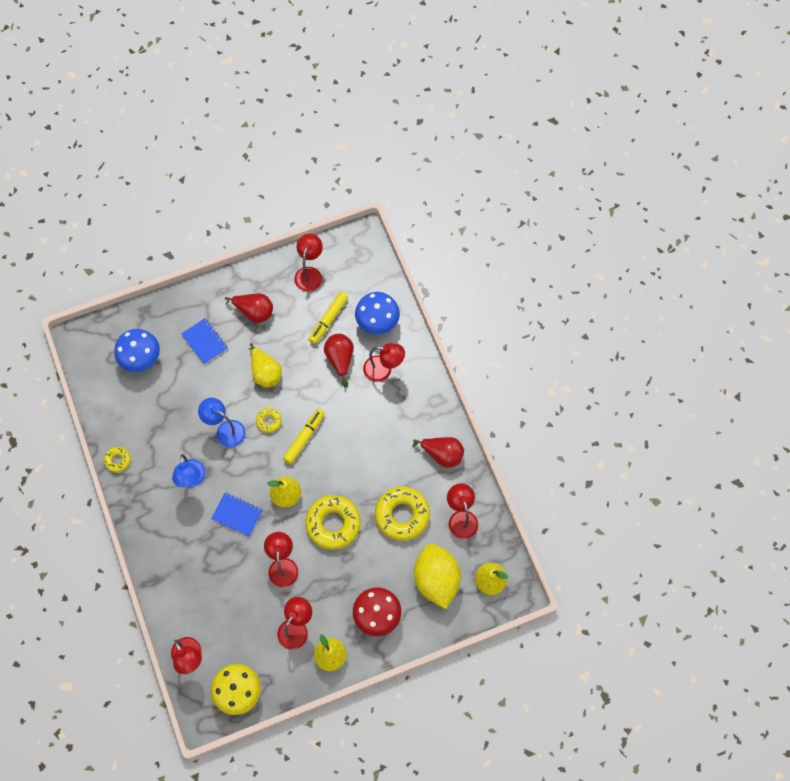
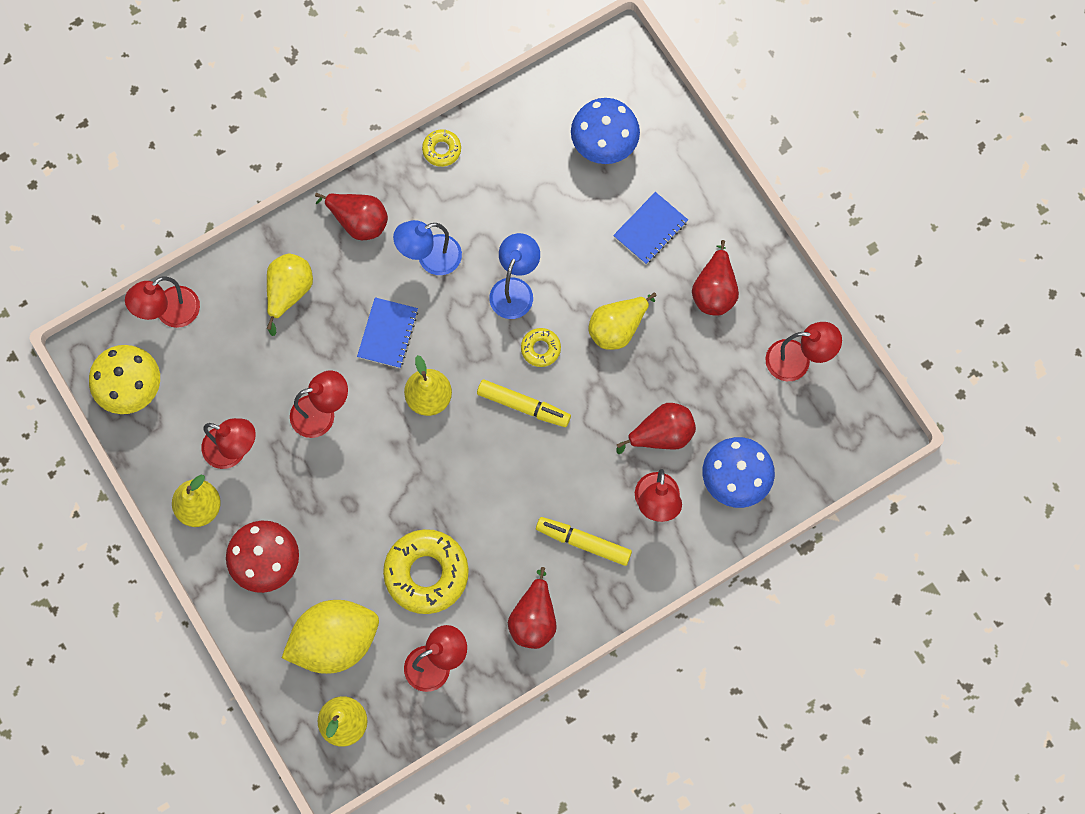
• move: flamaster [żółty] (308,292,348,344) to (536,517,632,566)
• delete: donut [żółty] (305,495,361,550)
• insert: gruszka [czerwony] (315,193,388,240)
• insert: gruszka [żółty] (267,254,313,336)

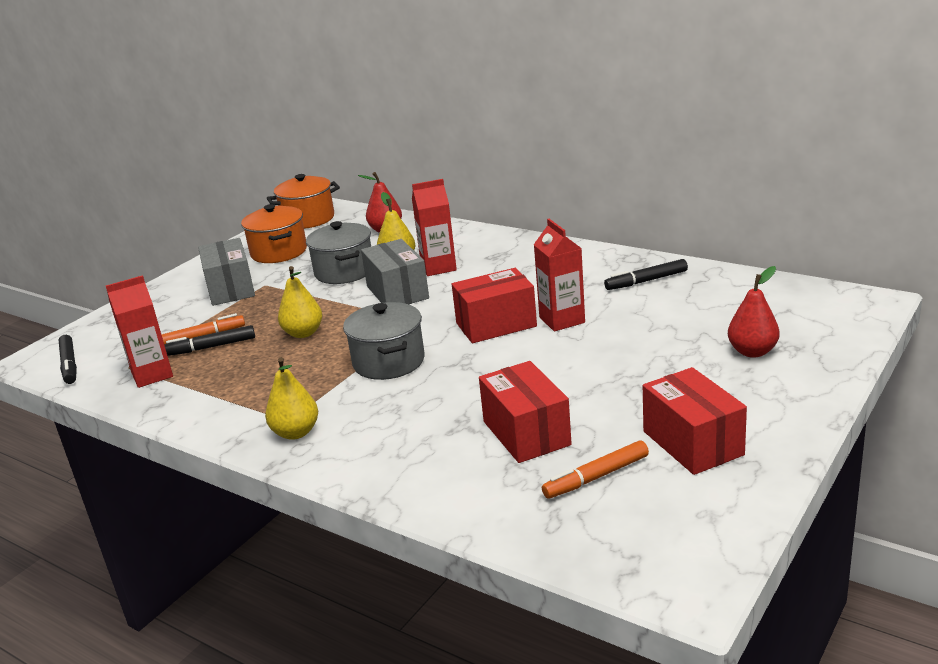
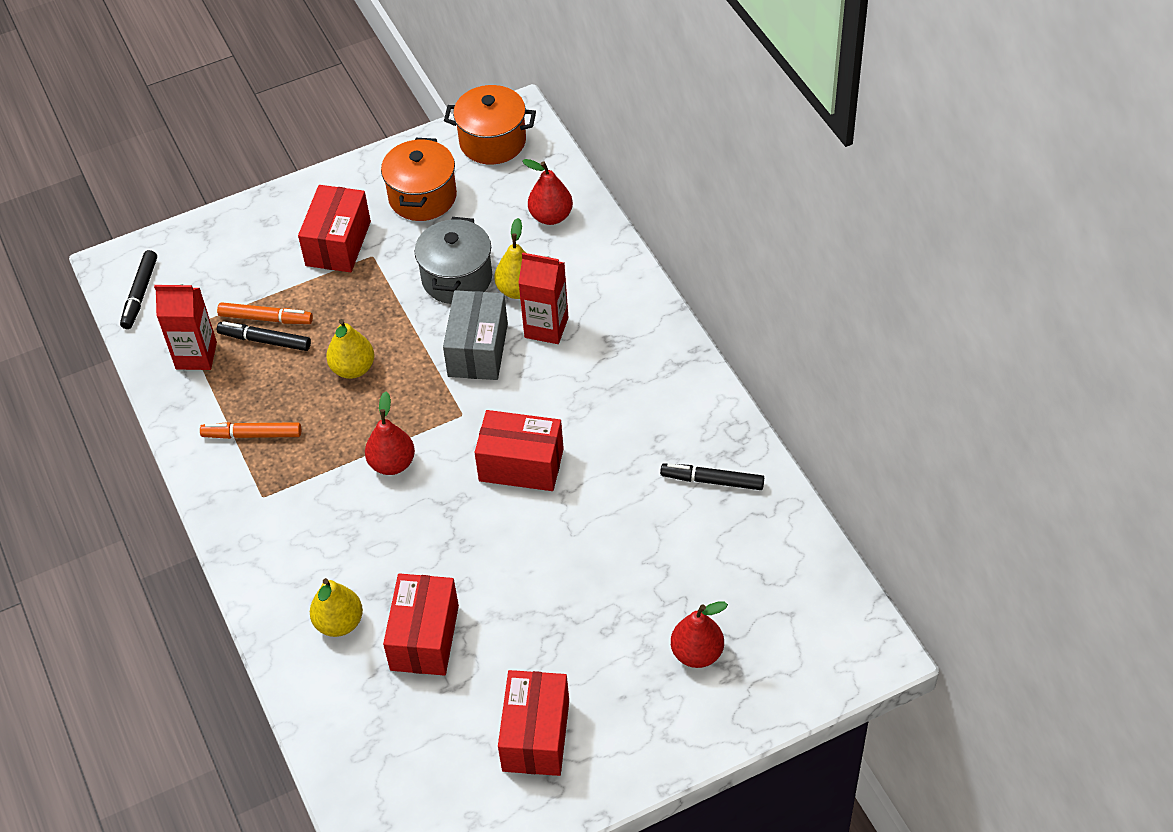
• delete: karton mleka [czerwony] (534,219,585,331)
• recolor: pudełko [szary] (198,238,255,306) to pudełko [czerwony] (298,185,371,272)
• replace: garnek [szary] (343,302,425,380) to gruszka [czerwony] (365,392,415,475)
• move: gruszka [żółty] (265,357,318,440) to (310,578,363,637)
• move: flamaster [pomarańczowy] (542,440,649,498) to (200,422,301,439)

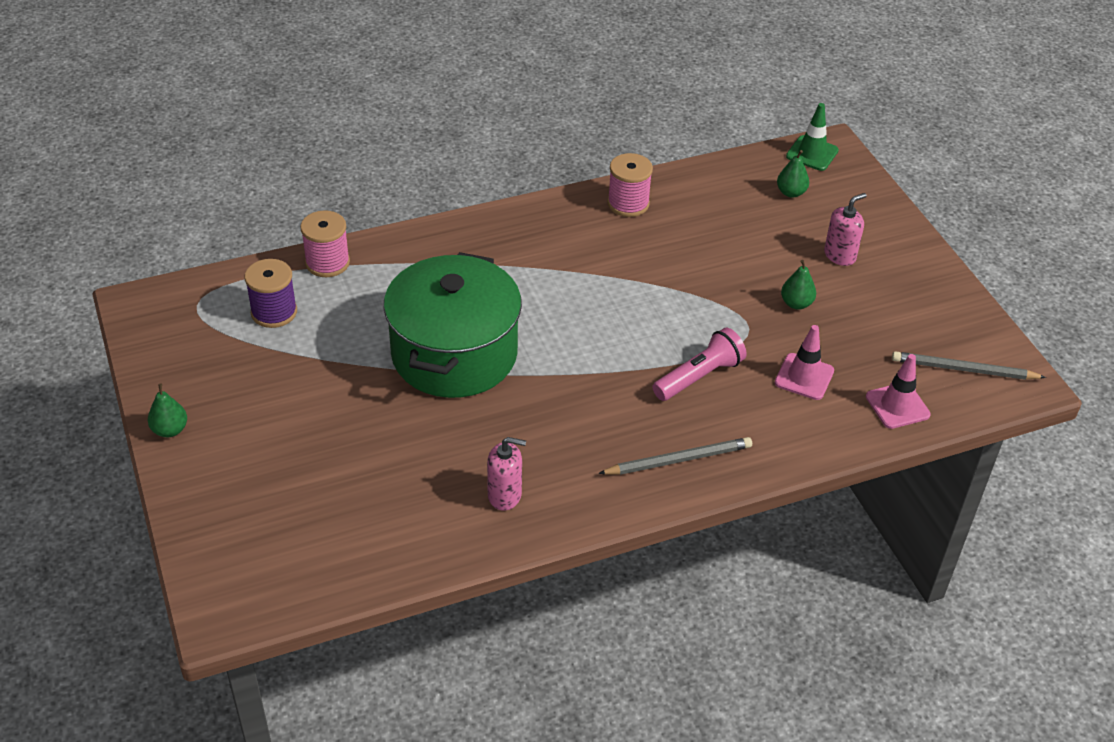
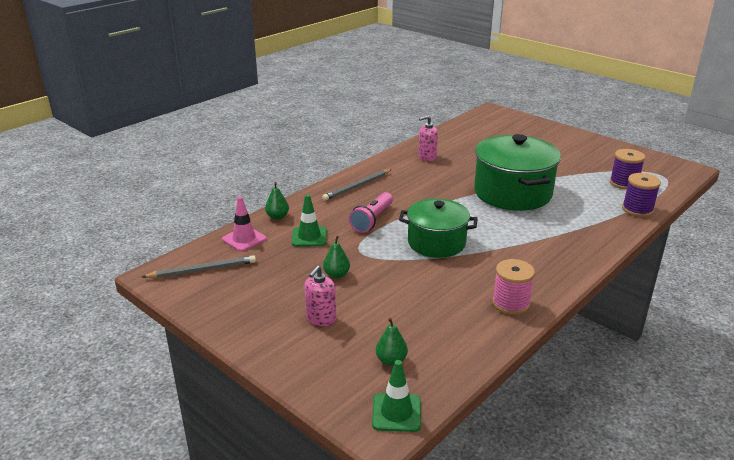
• recolor: szpulka [różowy] (300,210,350,277) to szpulka [fioletowy] (622,173,661,217)
• recolor: pachołek [różowy] (775,325,834,400) to pachołek [zielony] (292,194,327,247)
• move: gruszka [zielony] (148,384,187,437) to (265,182,289,220)
• insert: garnek [zielony] (399,198,478,258)

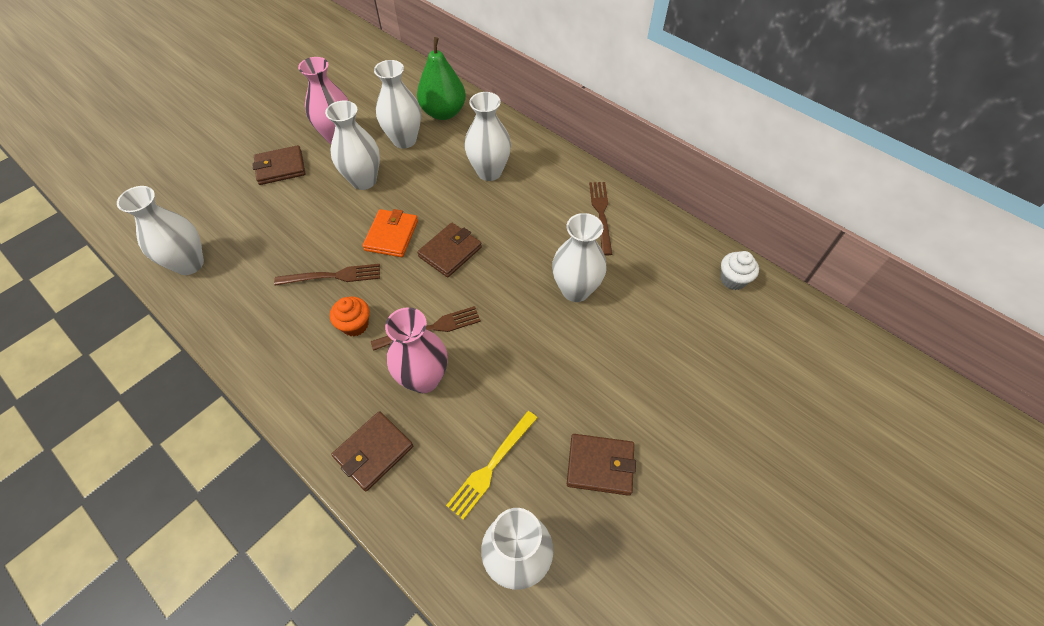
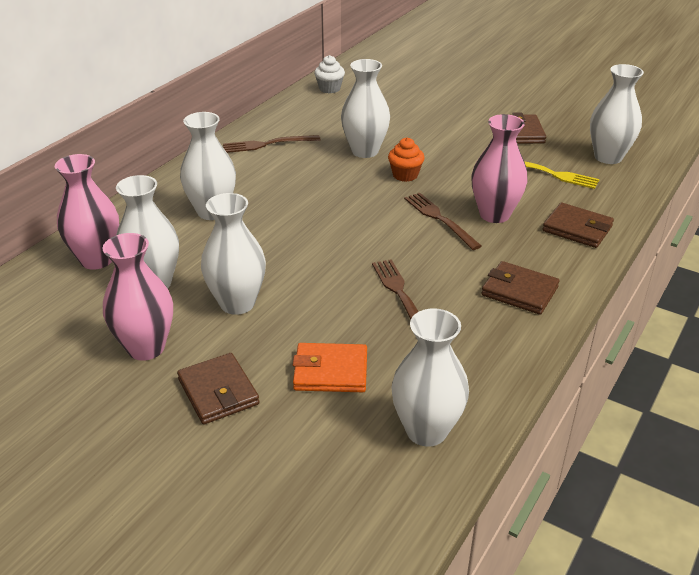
• replace: gruszka [zielony] (417,37,466,120) to wazon [różowy] (55,154,119,270)
• move: portfel [pomarańczowy] (362,209,418,257) to (293,343,367,392)
• move: portfel [brązowy] (417,223,482,278) to (481,261,559,315)
• move: muffinka [pomarańczowy] (330,296,369,336) to (388,138,425,182)

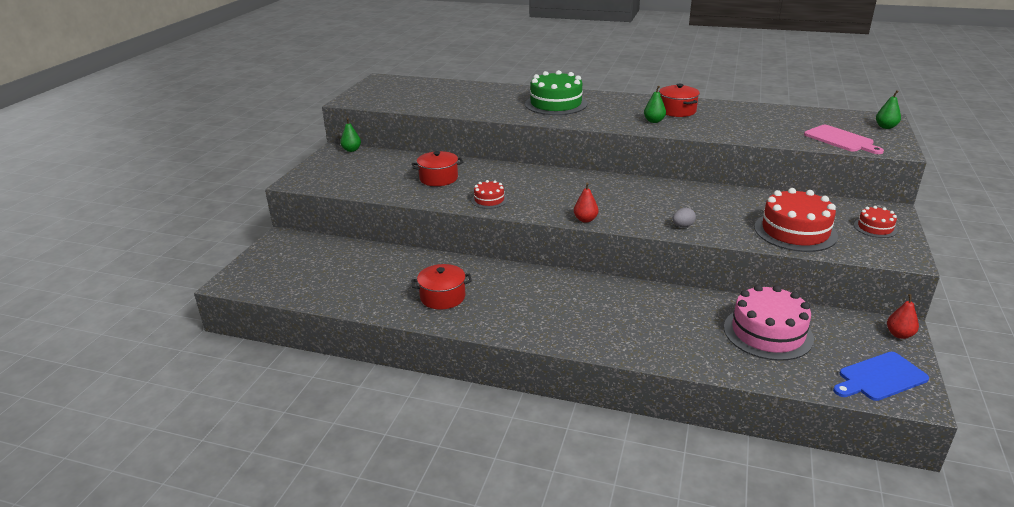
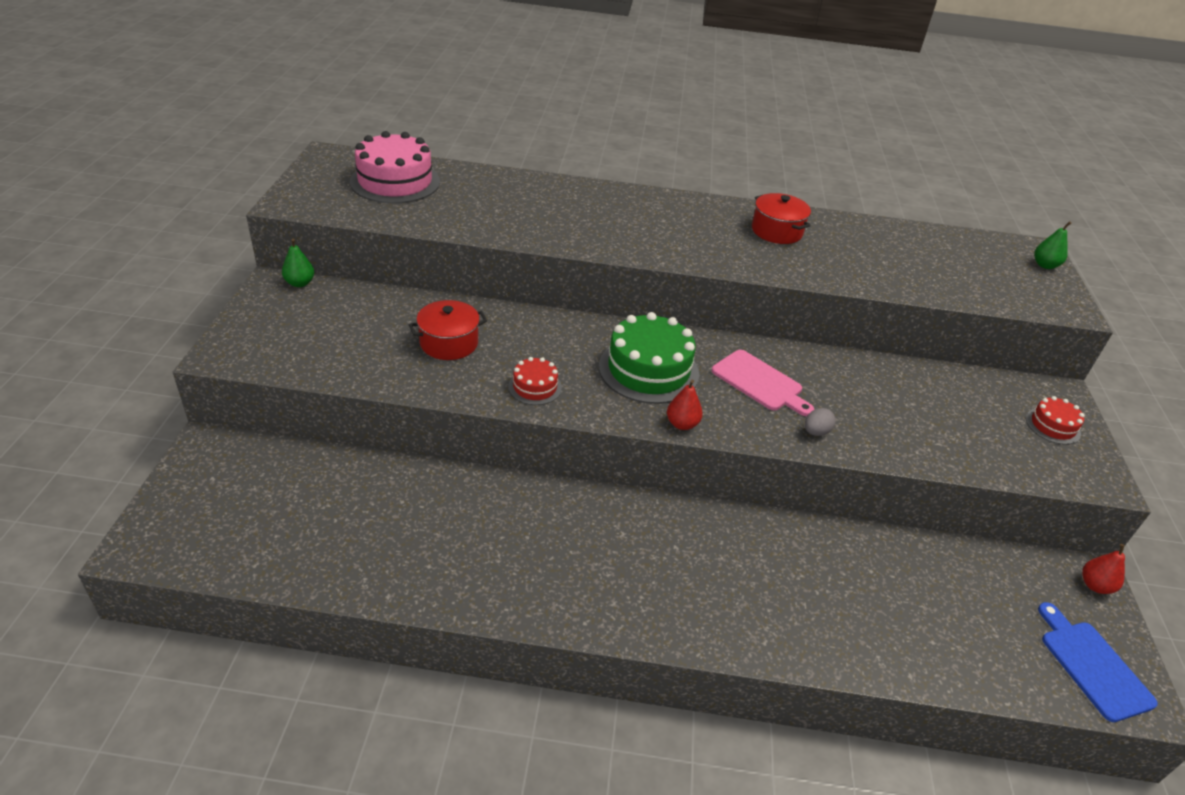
• move: tort [zielony] (525,70,587,115) to (599,312,699,404)
• delete: gruszka [zielony] (644,86,666,123)
• move: deska do krojenia [różowy] (804,125,884,154) to (712,350,814,416)
• delete: tort [czerwony] (754,188,838,252)
• delete: garnek [czerwony] (412,264,472,310)
• move: tort [różowy] (724,285,814,361) to (350,131,440,204)
• rotate: deska do krojenia [niebieski] (833,352,929,401) = (1038,602,1158,722) 105 degrees clockwise

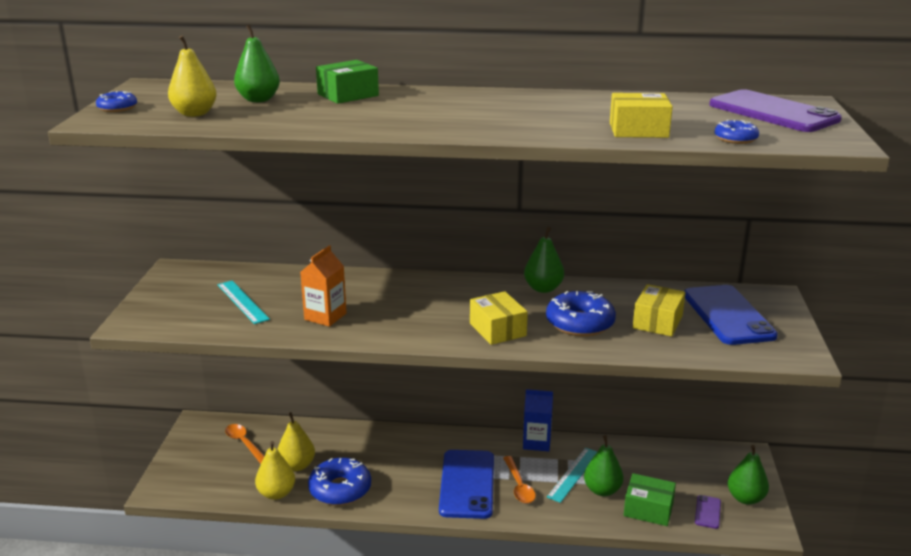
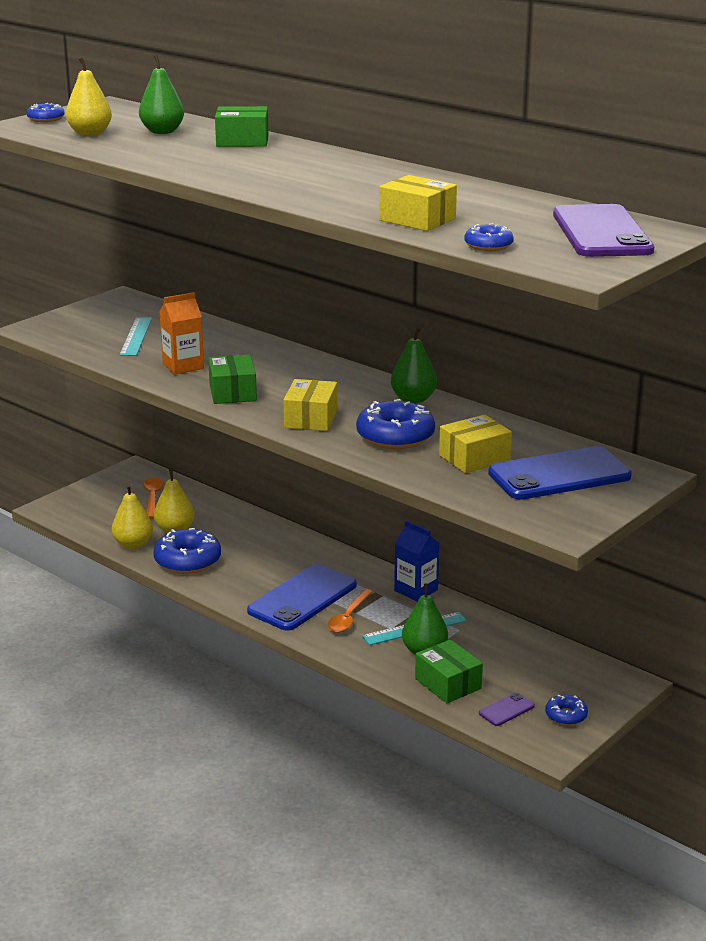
• rotate: telefon [niebieski] (684,285,778,345) = (488,446,632,500) 45 degrees clockwise
• replace: gruszka [zielony] (728,445,769,505) to donut [niebieski] (545,695,588,725)
• insert: pudełko [zielony] (208,354,257,404)

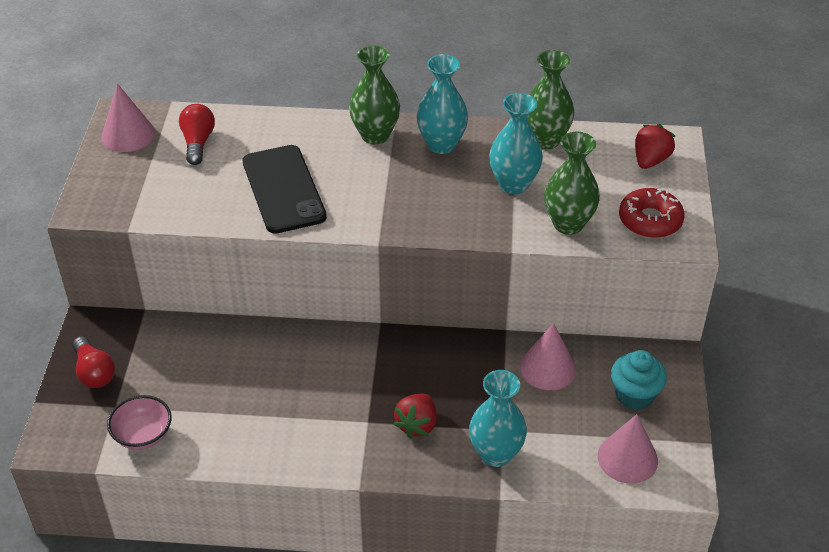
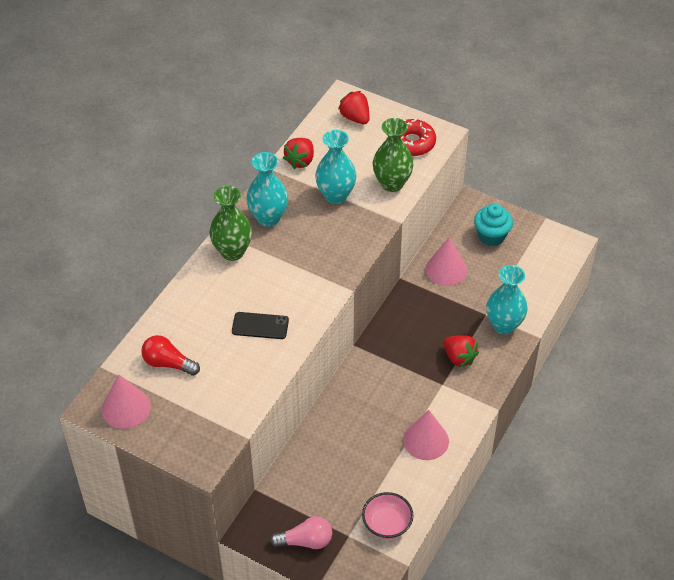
• replace: wazon [zielony] (527,50,574,149) to truskawka [czerwony] (283,138,314,169)
• resize: telefon [czarny] (243,145,327,234) = (232,312,289,339) x0.55
• recolor: żarówka [czerwony] (73,336,115,388) to żarówka [różowy] (270,516,332,549)
• move: stożek [różowy] (598,414,658,484) to (403,410,449,460)

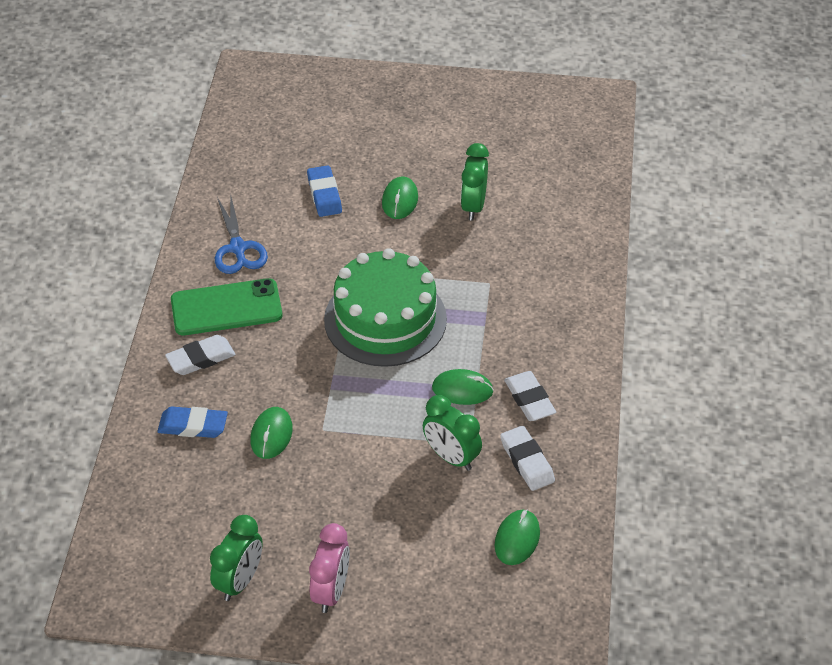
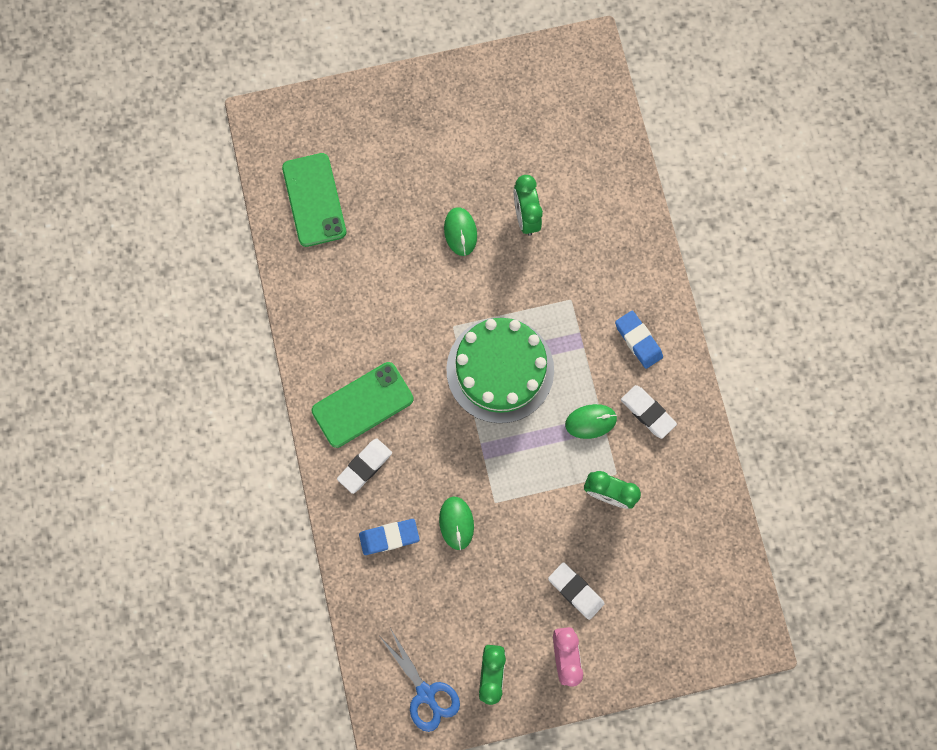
• move: gumka do mazania [niebieski] (307,165,342,217) to (615,311,663,369)
• move: nożyczki [niebieski] (215,193,268,274) to (380,628,460,732)
• move: gumka do mazania [biały] (500,426,555,491) to (548,562,605,620)
• delete: myszka [zielony] (495,509,540,565)
• insert: telefon [zielony] (282,153,346,247)

